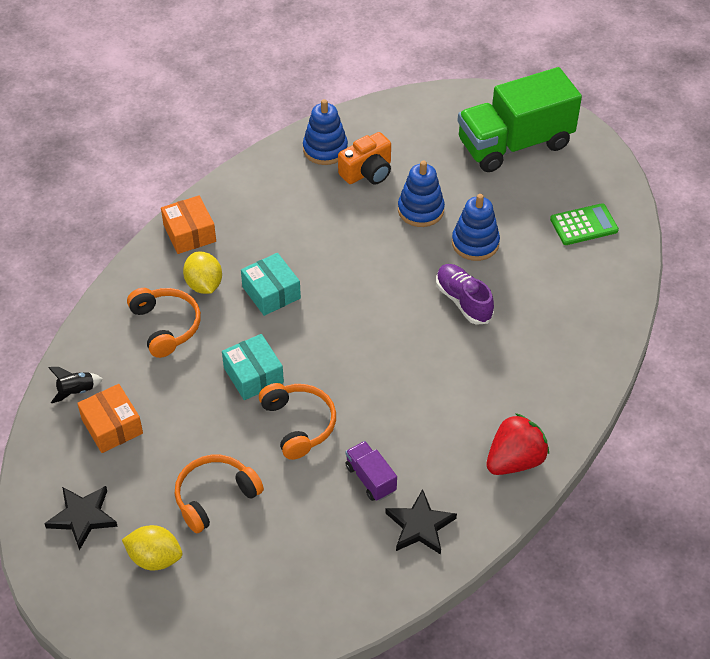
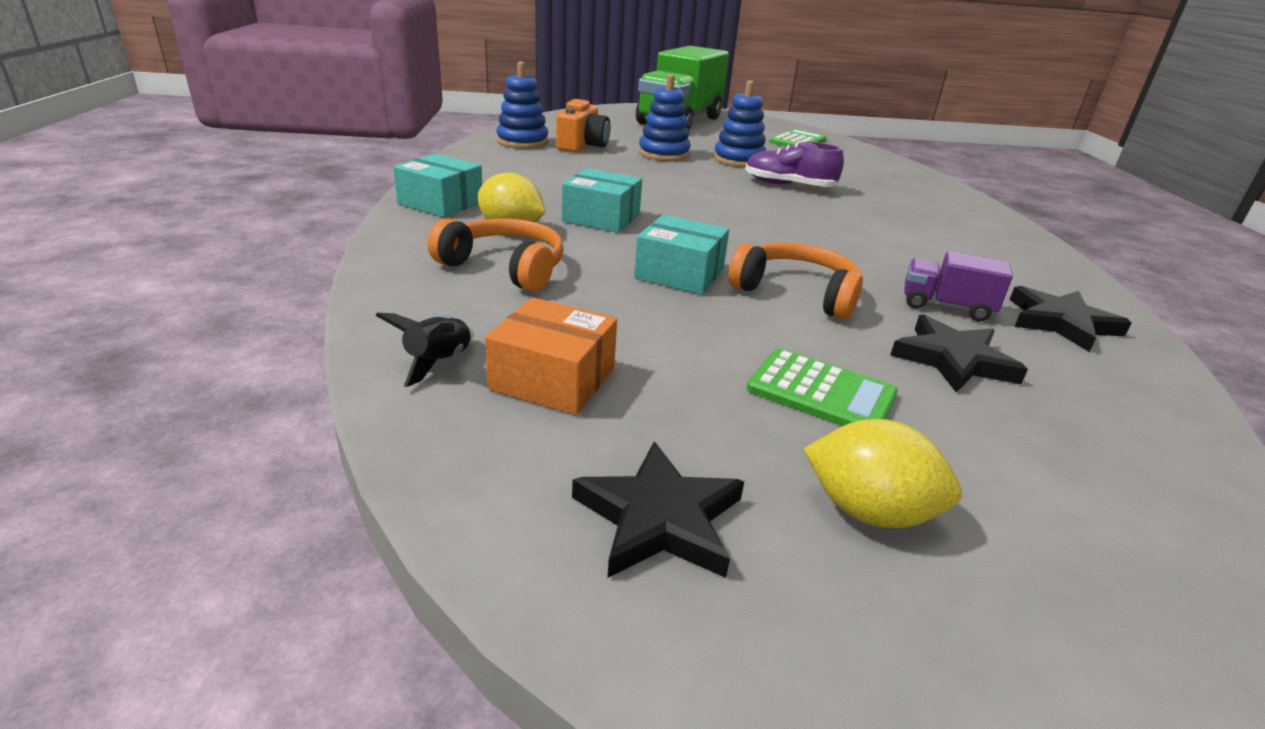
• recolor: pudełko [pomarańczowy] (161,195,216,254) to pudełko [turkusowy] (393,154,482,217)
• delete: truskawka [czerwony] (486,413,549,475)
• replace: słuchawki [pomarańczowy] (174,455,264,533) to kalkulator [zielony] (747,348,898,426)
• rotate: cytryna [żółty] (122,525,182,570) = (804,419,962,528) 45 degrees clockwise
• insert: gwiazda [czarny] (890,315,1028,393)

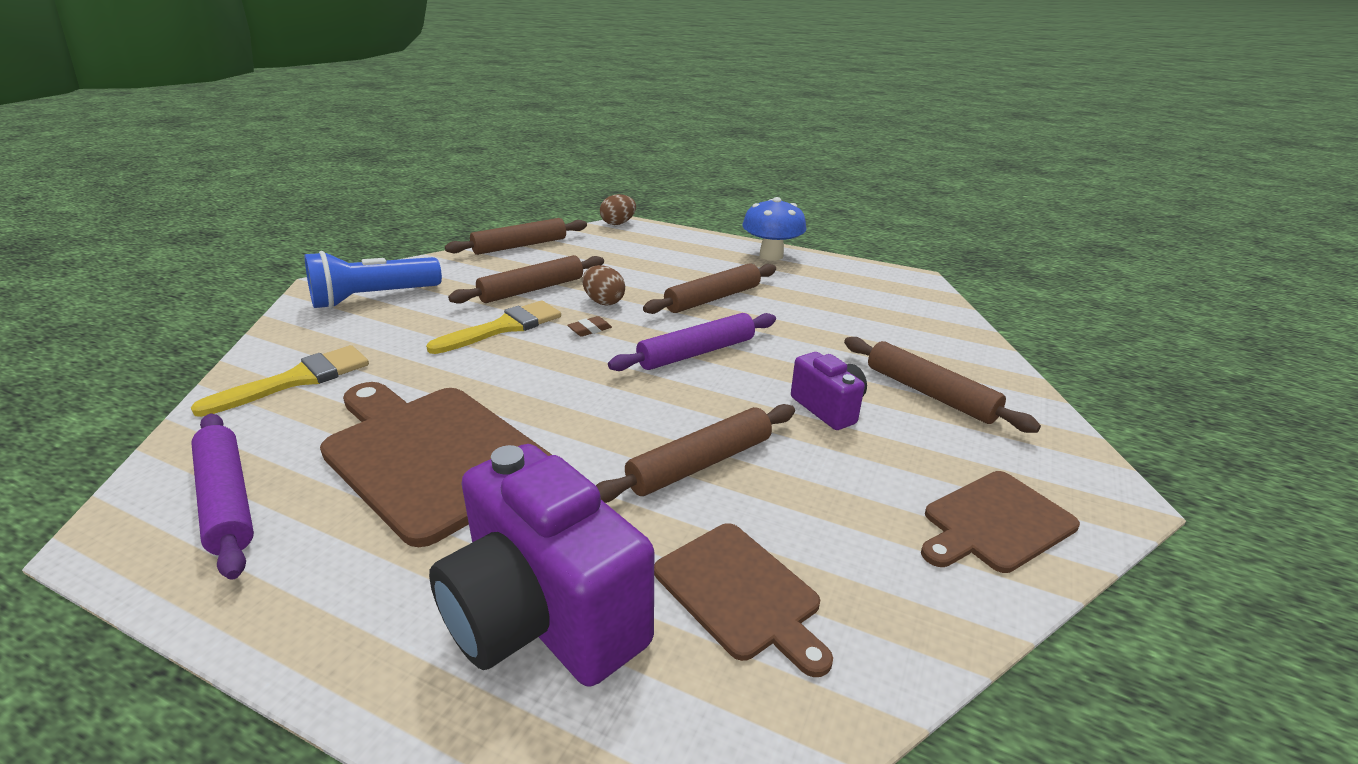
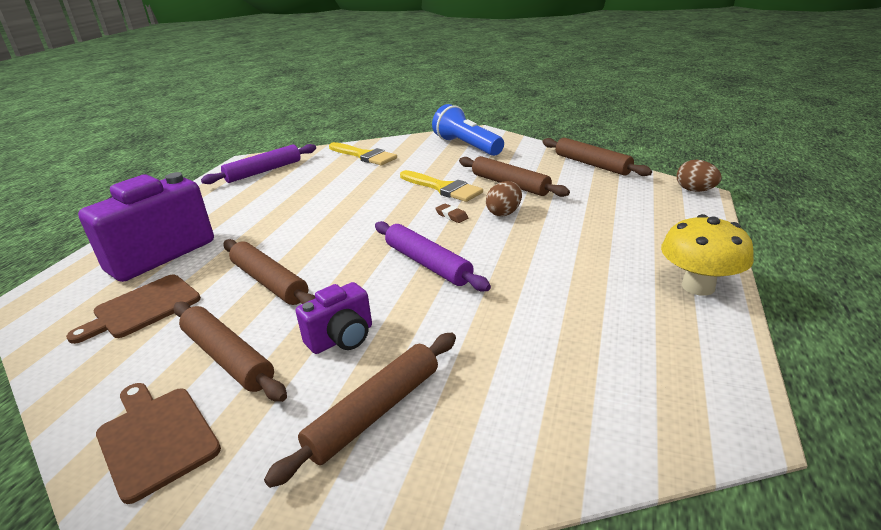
• recolor: grzyb [niebieski] (742,197,806,261) to grzyb [żółty] (661,214,754,296)
• move: wałek do ciasta [brązowy] (643,263,776,314) to (173,301,287,402)
• delete: deska do krojenia [brązowy] (320,382,552,547)

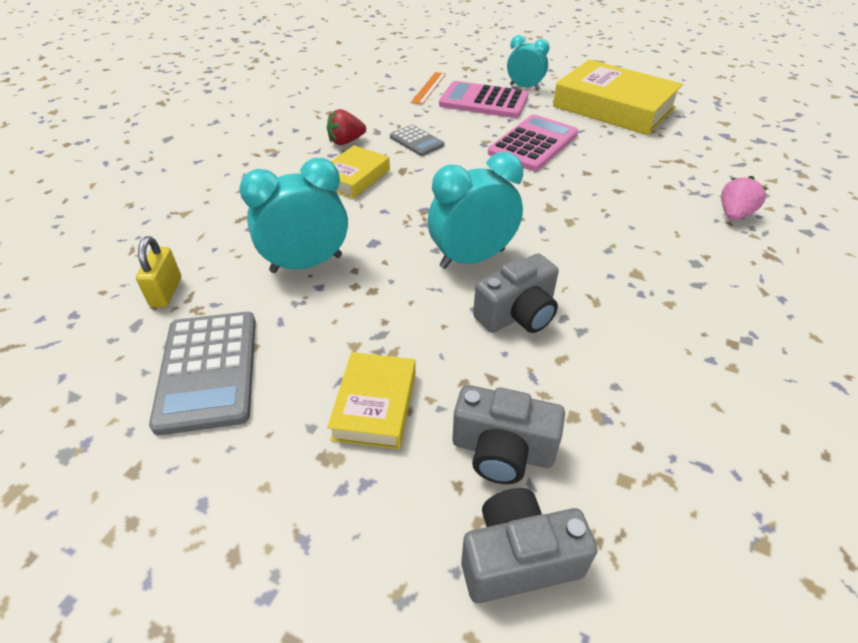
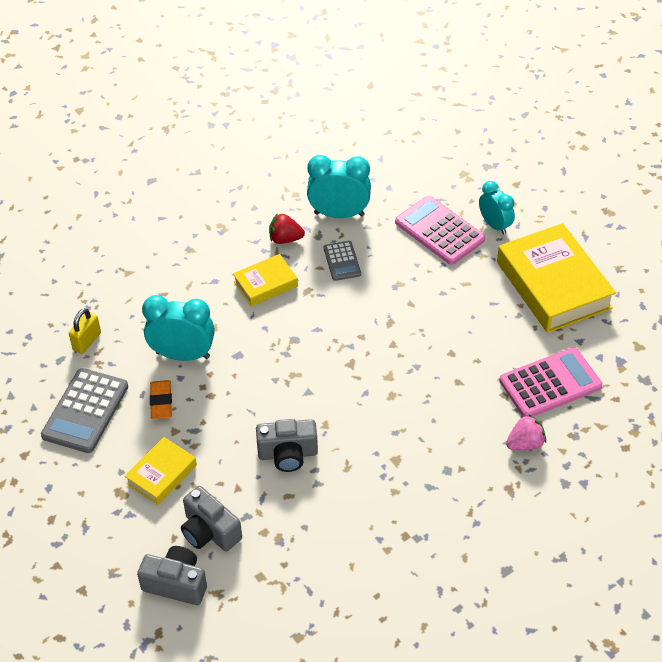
• delete: linijka [pomarańczowy] (411,72,446,105)
• move: kalkulator [różowy] (488,114,578,171) to (499,347,602,417)
• move: budzik [turkusowy] (428,152,523,269) to (307,155,371,218)
• insert: gumka do mazania [pomarańczowy] (150,380,172,419)

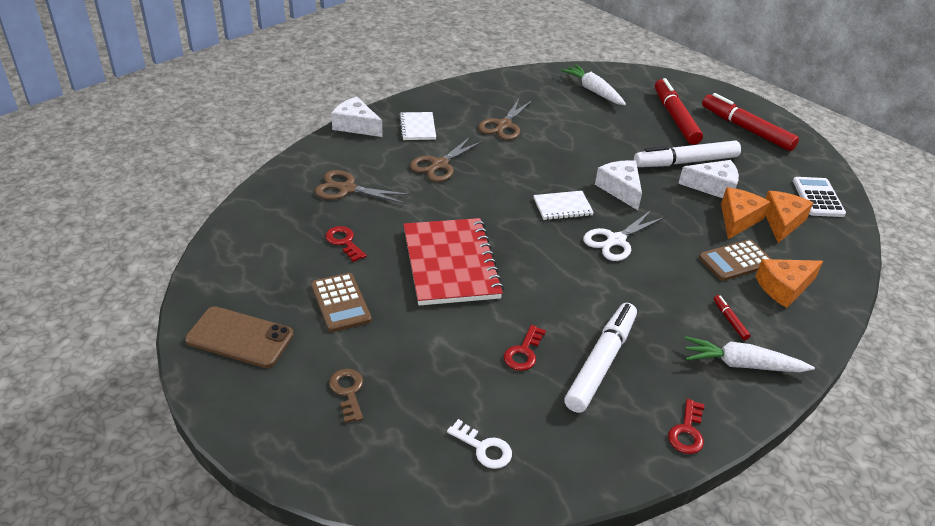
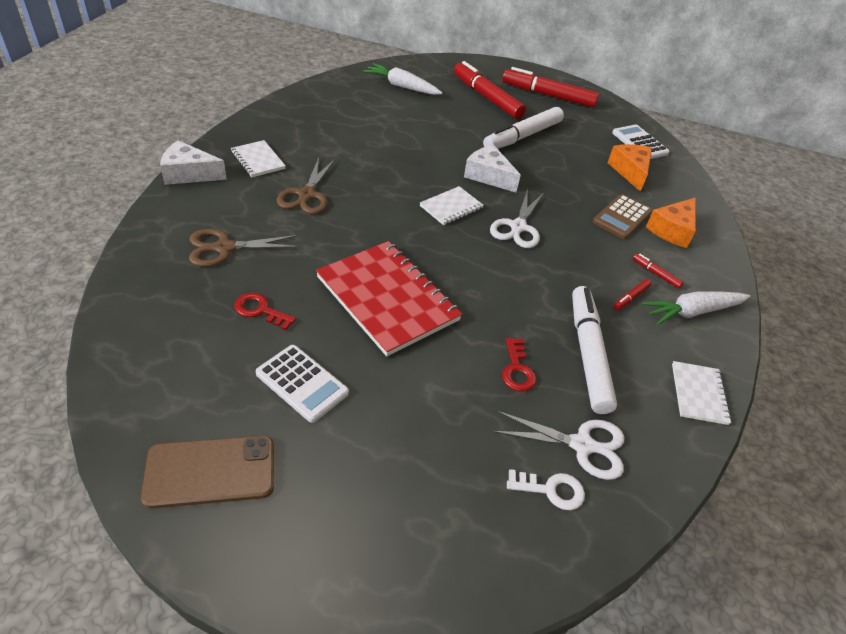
• delete: nożyczki [brązowy] (478,98,533,140)
• delete: ser [biały] (678,160,739,198)
• delete: ser [pomarańczowy] (721,187,770,239)
• recolor: kalkulator [brązowy] (311,273,372,332) to kalkulator [biały] (255,345,349,423)
• delete: klucz [brązowy] (329,368,363,423)
• replace: klucz [czerwony] (668,399,704,454) to zeszyt [biały] (672,361,732,425)
• insert: flamaster [czerwony] (614,279,652,310)
• insert: nożyczki [biały] (492,411,624,480)

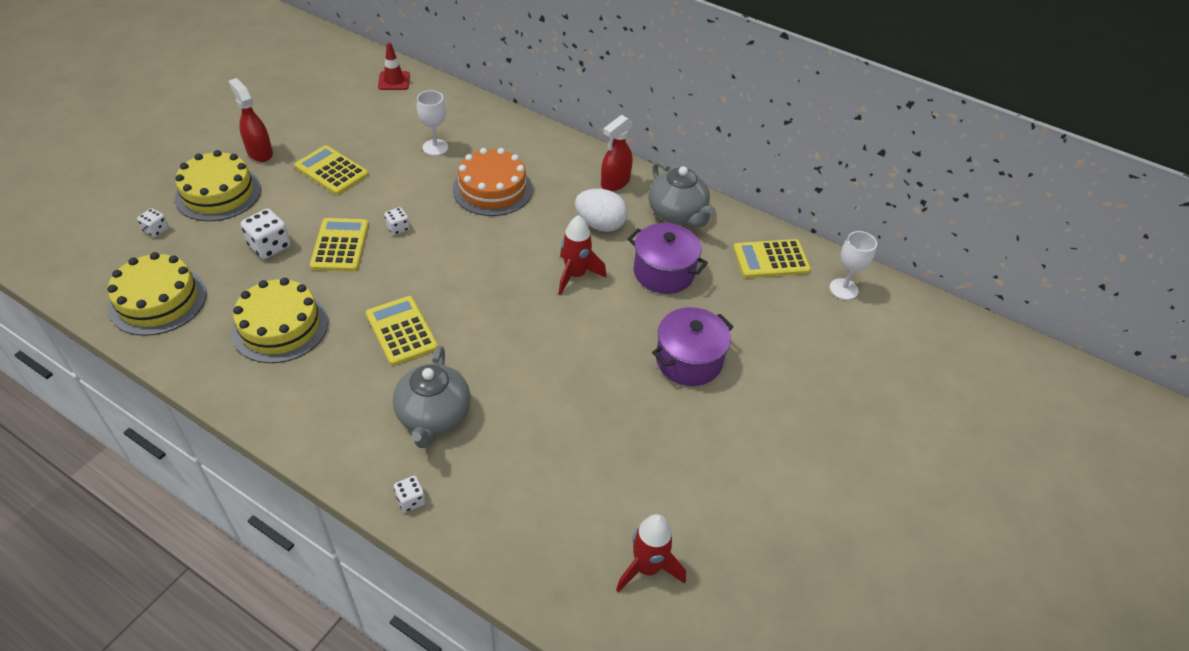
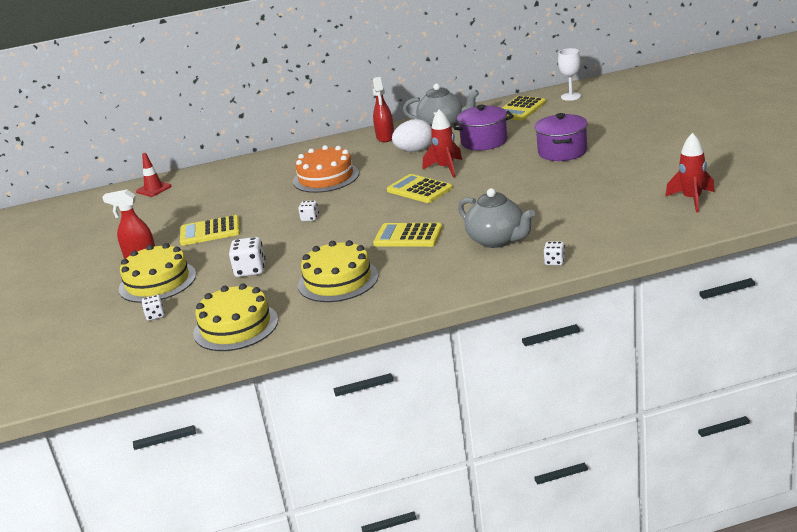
• delete: kielich [biały] (417,90,448,156)
• move: kalkulator [żółty] (310,218,369,271) to (387,174,452,203)

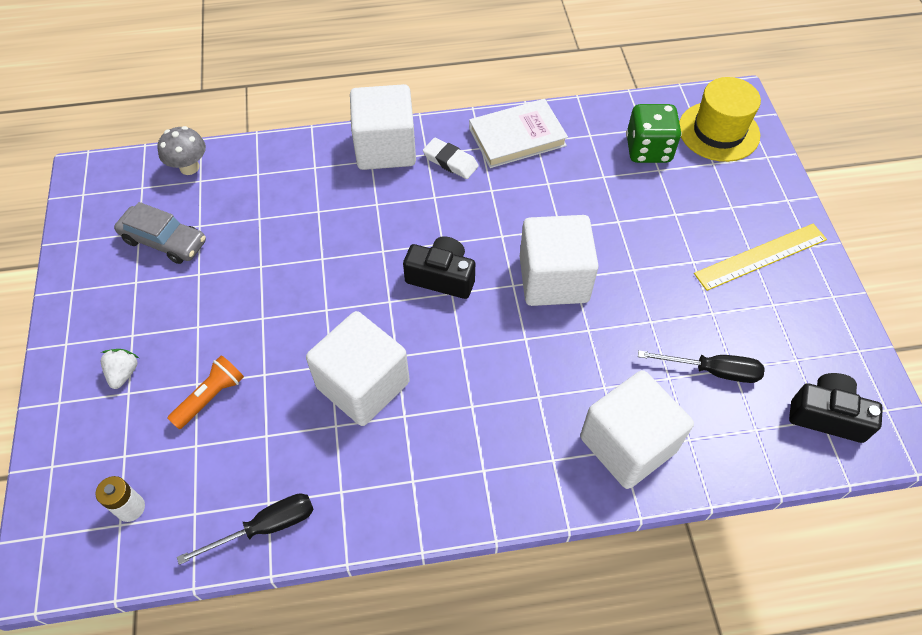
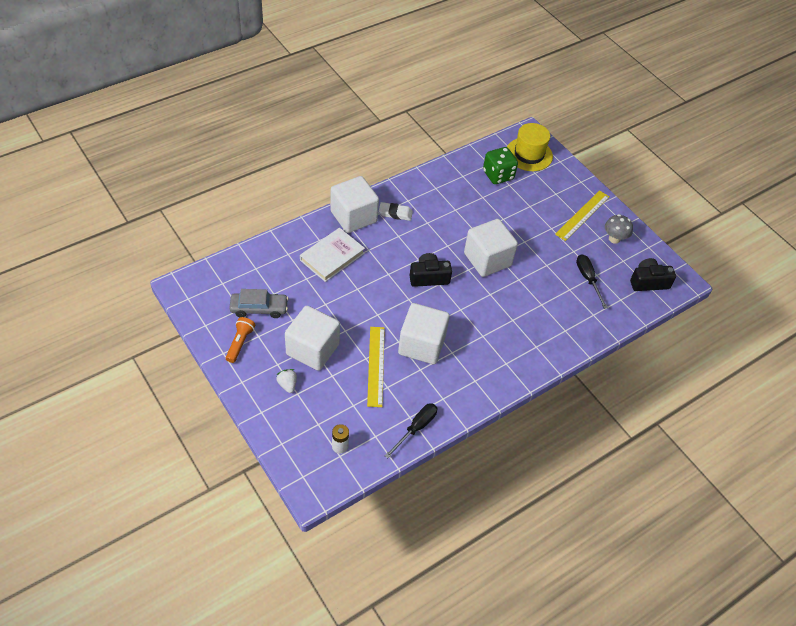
• move: książka [biały] (469,99,568,168) to (300,228,365,282)
• move: grzyb [szary] (157,126,206,175) to (605,214,633,244)
• rotate: śrubokręt [czarny] (638,350,765,383) = (576,254,608,309) 90 degrees counterclockwise
• move: latarka [pomarańczowy] (167,355,244,429) to (226,317,255,363)
• move: sześcian [biały] (580,370,694,489) to (285,306,340,371)
• insert: linijka [żółty] (367,327,385,407)

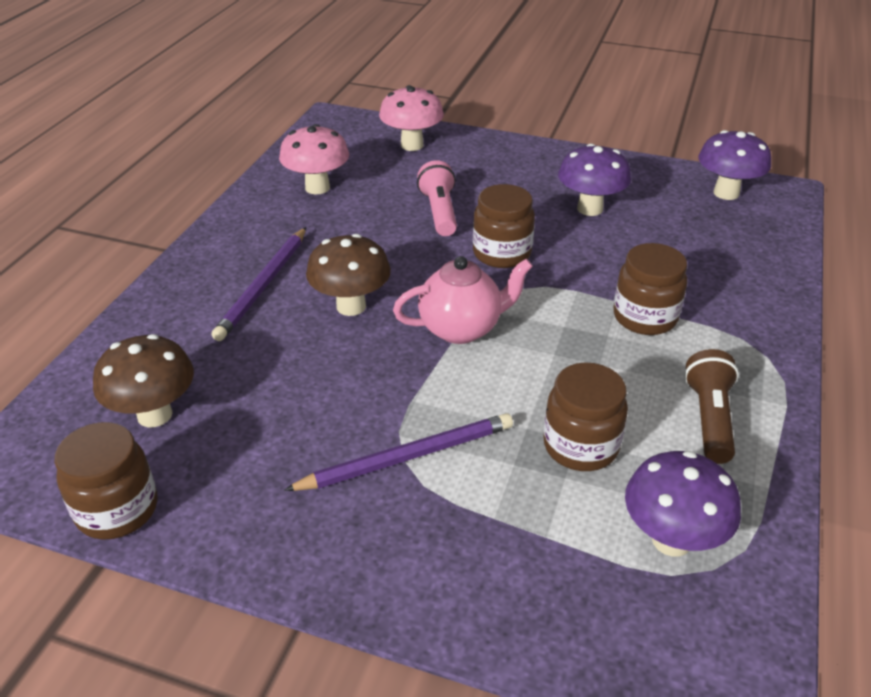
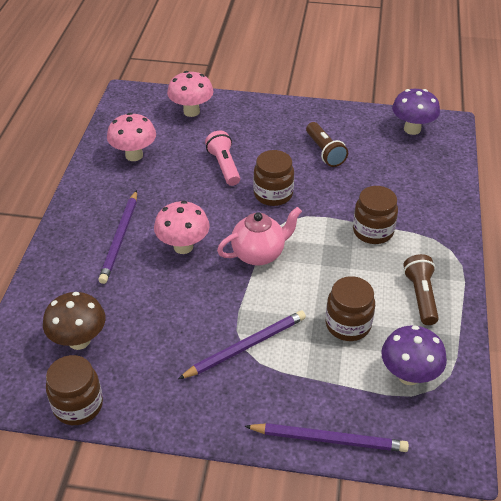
• replace: grzyb [fioletowy] (558,144,631,216) to latarka [brązowy] (306,122,348,167)
• recolor: grzyb [brązowy] (306,234,391,316) to grzyb [różowy] (154,201,210,254)
• insert: ołówek [fioletowy] (245,423,409,452)

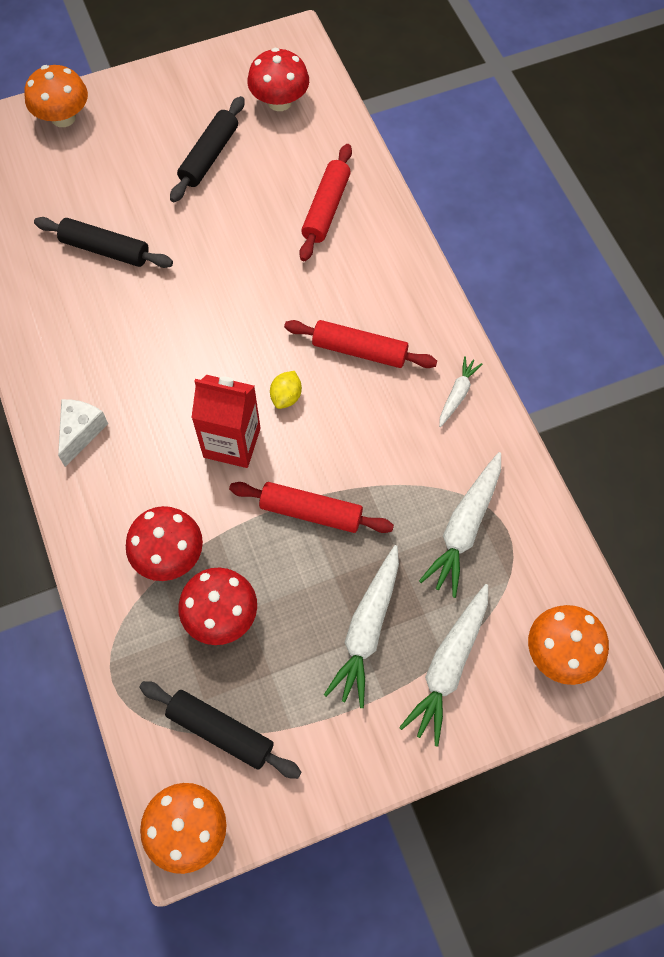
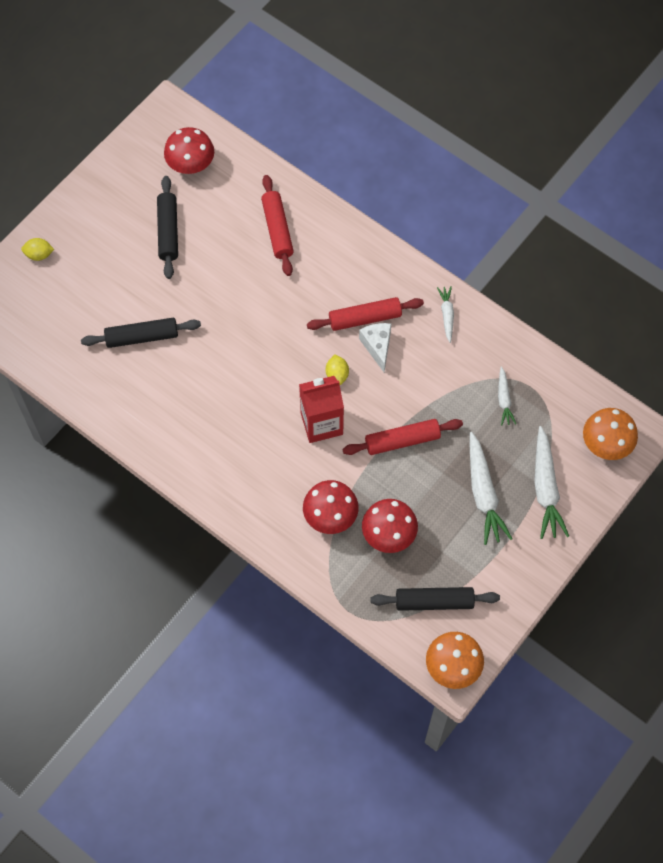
• replace: grzyb [pomarańczowy] (24,65,88,127) to cytryna [żółty] (21,238,54,261)
• move: ser [biały] (58,399,108,467) to (359,323,391,372)
• resize: marchewka [biały] (419,452,501,598) = (498,366,516,425) x0.55

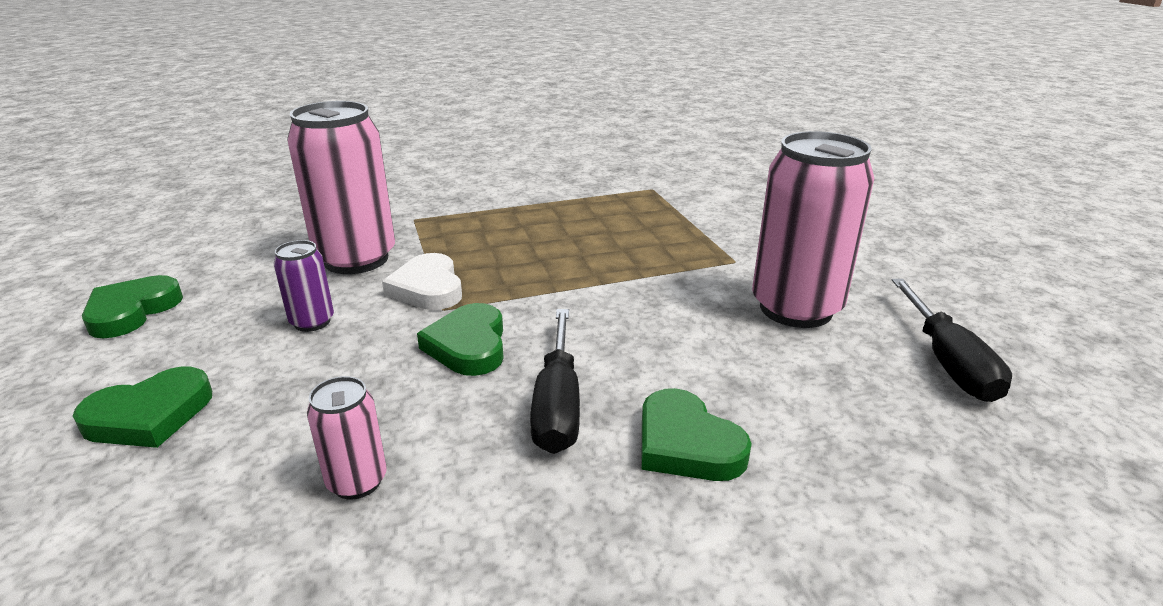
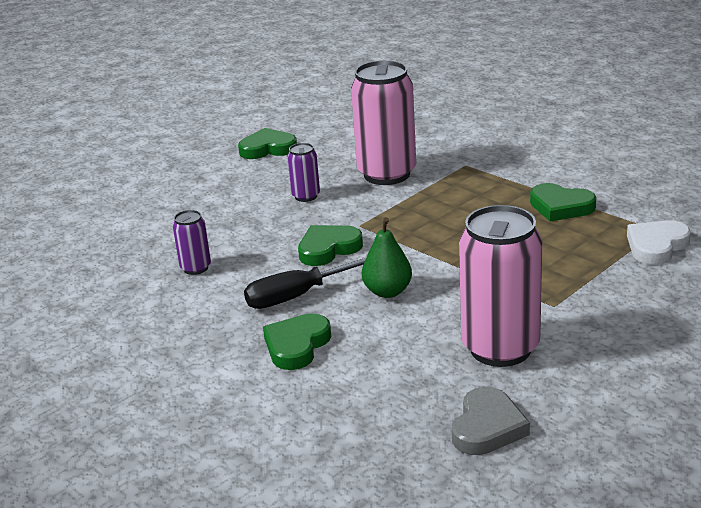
• move: serce [biały] (382,253,462,310) to (627,220,691,265)
• replace: śrubokręt [czarny] (892,279,1012,402) to serce [szary] (452,387,530,455)
• move: serce [zielony] (73,367,212,448) to (530,183,596,222)
• recolor: puszka [różowy] (307,376,387,500) to puszka [fioletowy] (173,210,211,275)
• insert: gruszka [zielony] (362,217,412,298)

